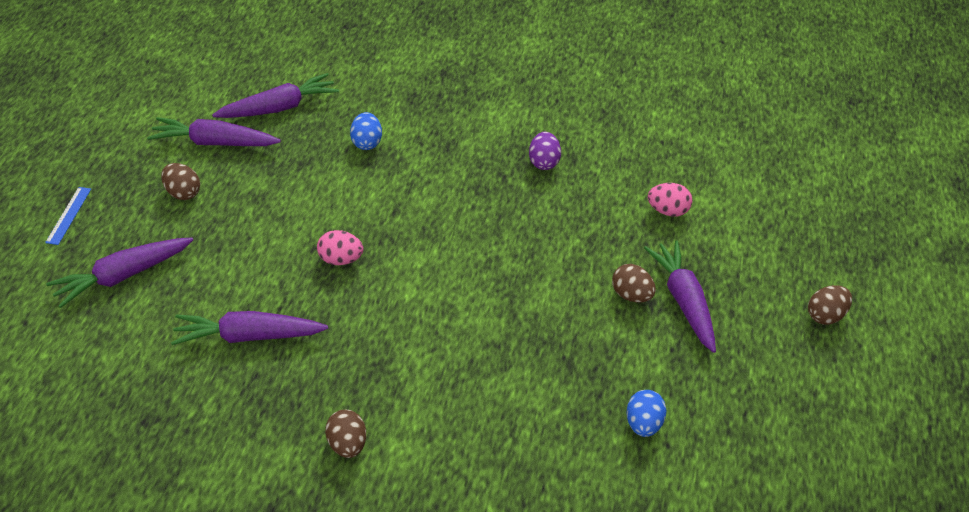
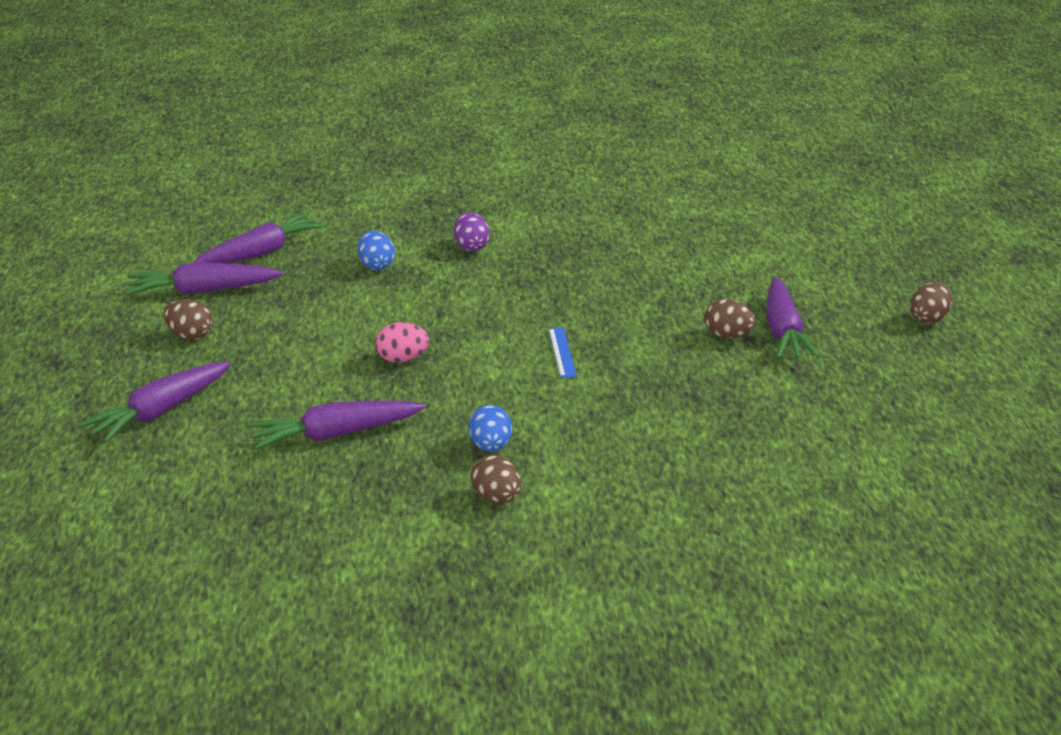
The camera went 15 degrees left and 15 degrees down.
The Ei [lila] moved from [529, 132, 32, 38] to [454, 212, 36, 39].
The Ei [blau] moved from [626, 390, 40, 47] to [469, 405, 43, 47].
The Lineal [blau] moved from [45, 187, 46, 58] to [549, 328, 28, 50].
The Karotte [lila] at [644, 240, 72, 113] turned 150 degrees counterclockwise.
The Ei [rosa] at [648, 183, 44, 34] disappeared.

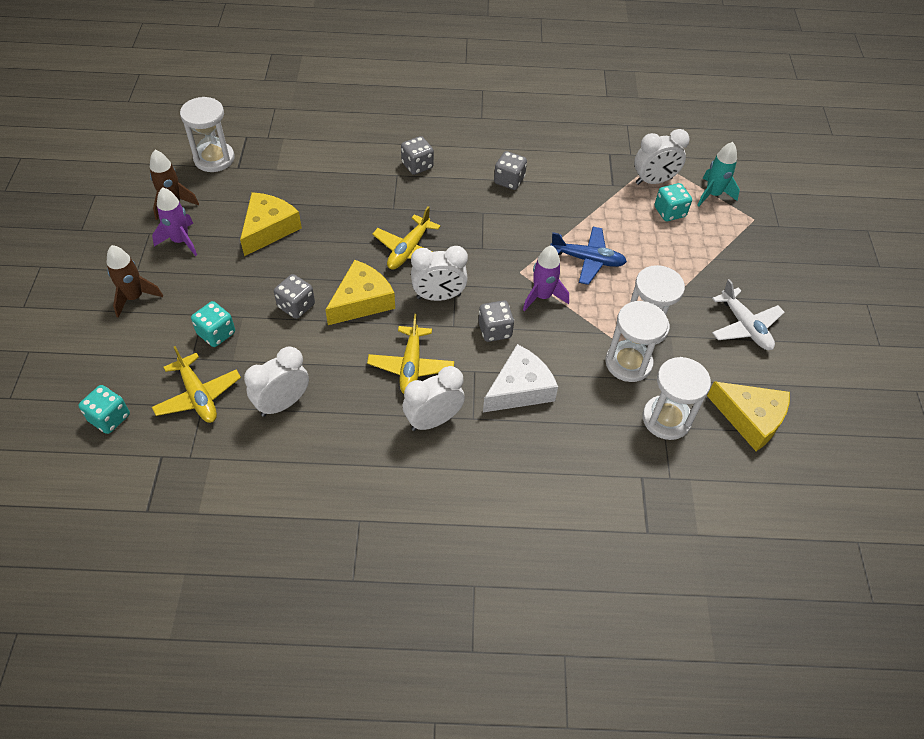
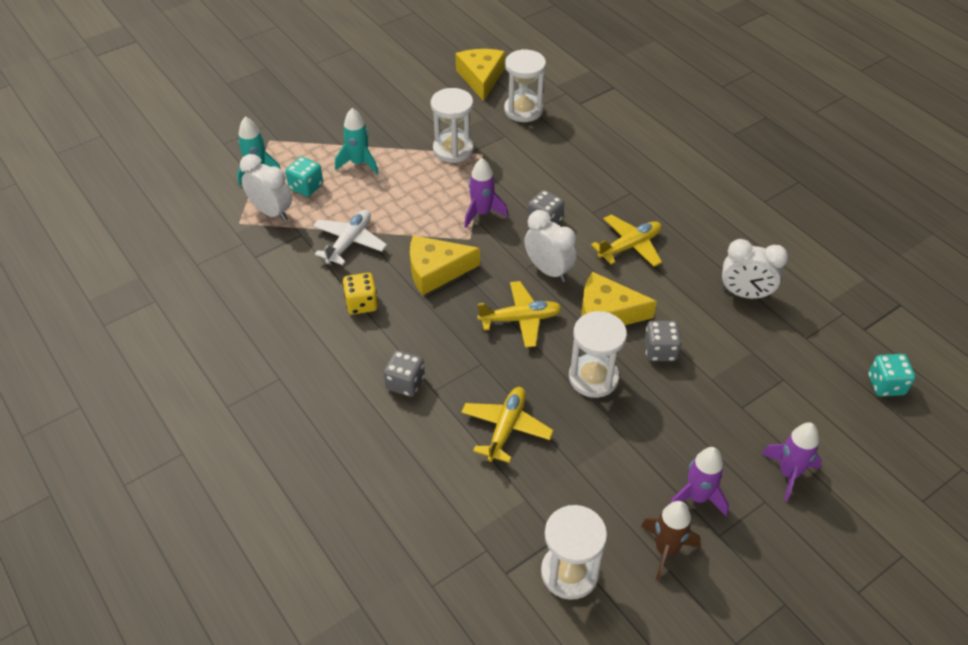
The camera went 125 degrees left and 5 degrees down.
The Flugzeug [weiß] moved from [712, 279, 73, 71] to [313, 210, 74, 55].
The Rakete [türkis] at [335, 108, 43, 66] appeared.
The Spielwürfel [grau] at [494, 151, 33, 39] became the Spielwürfel [gelb] at [342, 273, 36, 42].
The Käse [gelb] moved from [240, 192, 62, 64] to [410, 235, 70, 60].
The Flugzeug [gelb] moved from [152, 346, 89, 77] to [461, 387, 93, 76].
The Sanduhr [weiß] moved from [605, 301, 63, 81] to [569, 311, 58, 87].
The Rakete [braun] at [107, 245, 56, 73] became the Rakete [lila] at [762, 422, 60, 80].
The Spielwürfel [türkis] at [191, 301, 44, 46] disappeared.
The Wecker [weiß] at [403, 366, 62, 65] disappeared.
The Käse [weiß] at [483, 344, 75, 68] disappeared.
The Flugzeug [blau] at [550, 227, 77, 58] disappeared.

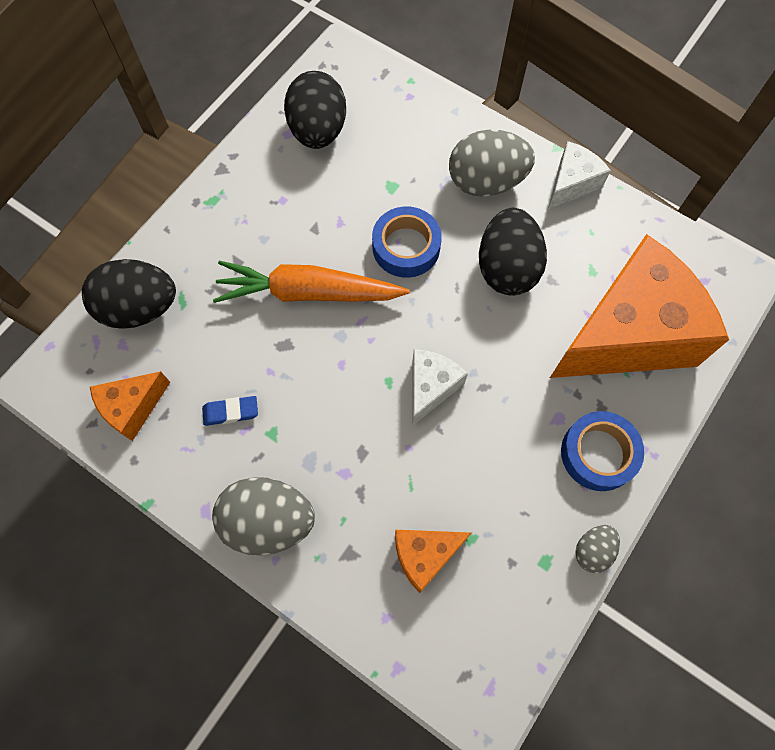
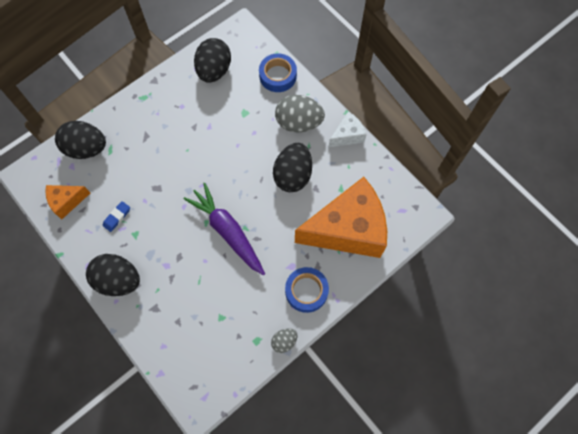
The camera went 15 degrees right and 0 degrees up.
The Ei [grau] at [212, 477, 103, 78] became the Ei [schwarz] at [86, 254, 54, 42].
The Radiergummi [blau] at [202, 396, 56, 30] turned 60 degrees counterclockwise.
The Käse [weiß] at [412, 349, 56, 77] was replaced by the Karotte [lila] at [184, 183, 81, 92].
The Klebeband [blau] moved from [372, 206, 70, 72] to [259, 53, 38, 39].
The Karotte [orange] at [213, 261, 197, 42] disappeared.
The Käse [orange] at [395, 530, 76, 63] disappeared.

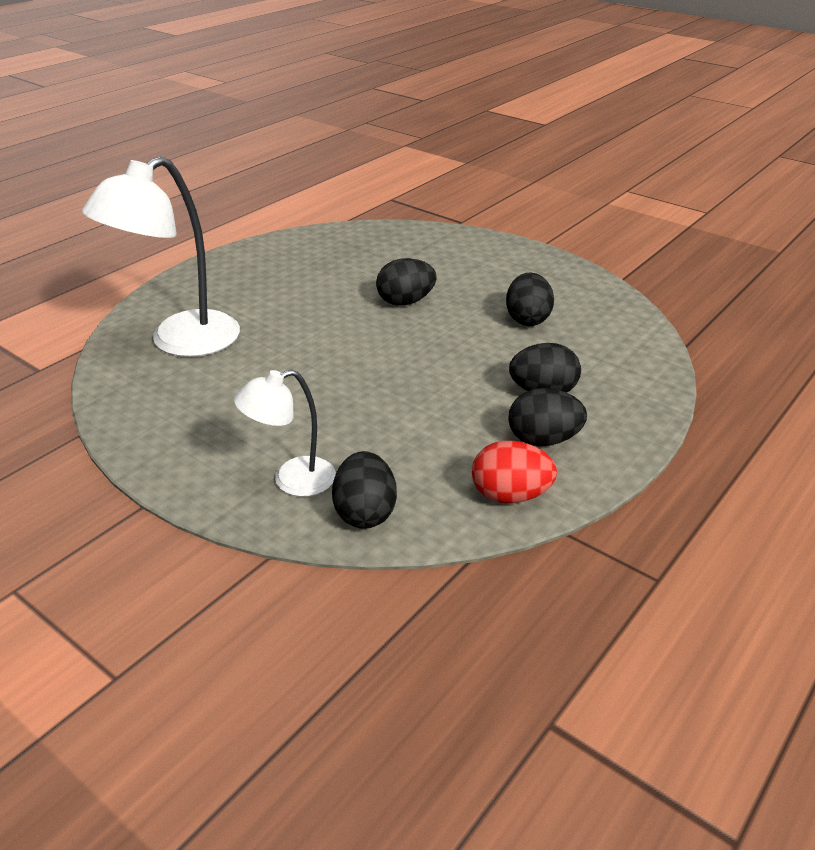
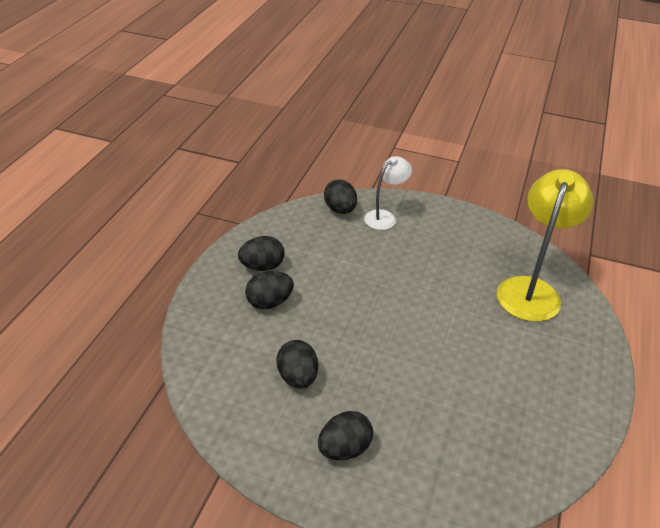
The camera went 160 degrees right and 5 degrees up.
The Ei [schwarz] moved from [376, 258, 61, 48] to [318, 411, 55, 49].
The Lampe [weiß] at [82, 156, 158, 201] became the Lampe [gelb] at [497, 169, 97, 153].
The Ei [rot] at [472, 441, 85, 62] disappeared.

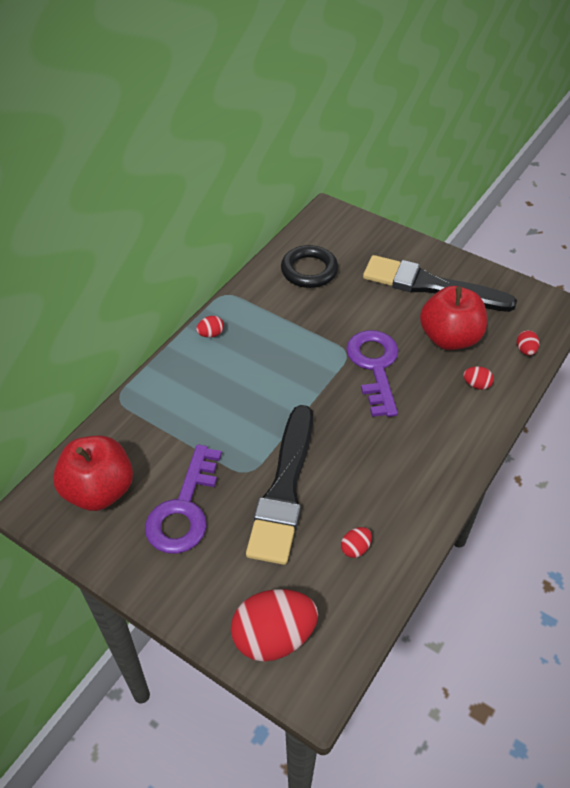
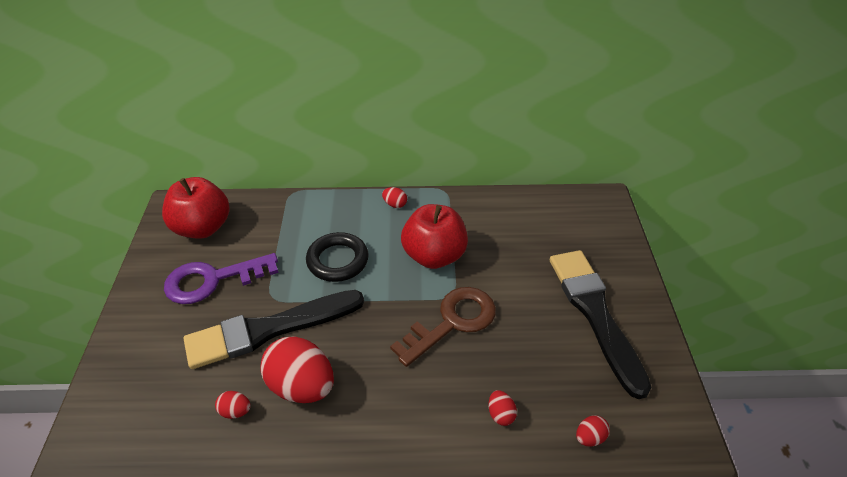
The camera went 55 degrees right and 5 degrees down.
The Ei [rot] moved from [231, 589, 87, 73] to [260, 336, 74, 67].
The Ring [schwarz] moved from [281, 245, 57, 43] to [306, 232, 63, 50].
The Schlüssel [lila] at [346, 330, 53, 87] became the Schlüssel [braun] at [390, 287, 106, 80].
The Apfel [rot] moved from [420, 286, 67, 64] to [401, 204, 67, 65].

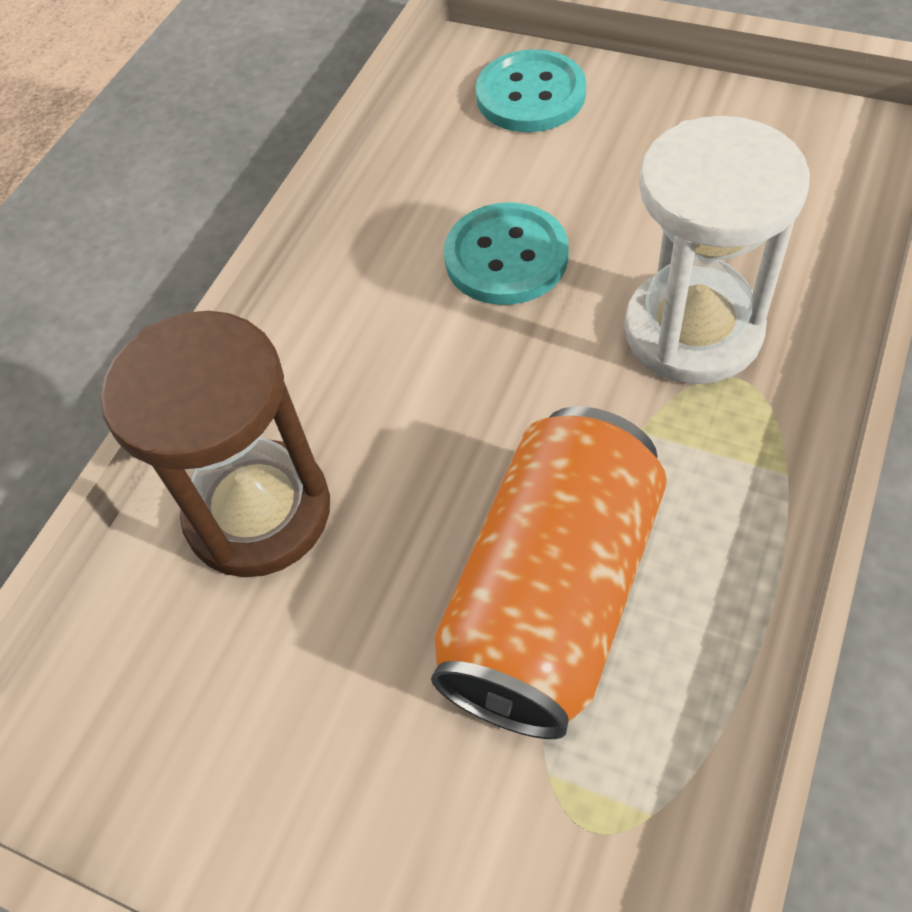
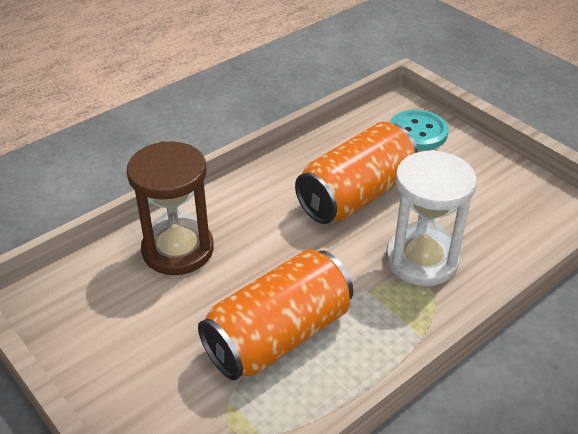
The camera went 20 degrees right and 15 degrees down.
The Knopf [türkis] at [444, 202, 125, 103] was replaced by the Dose [orange] at [295, 122, 123, 102].

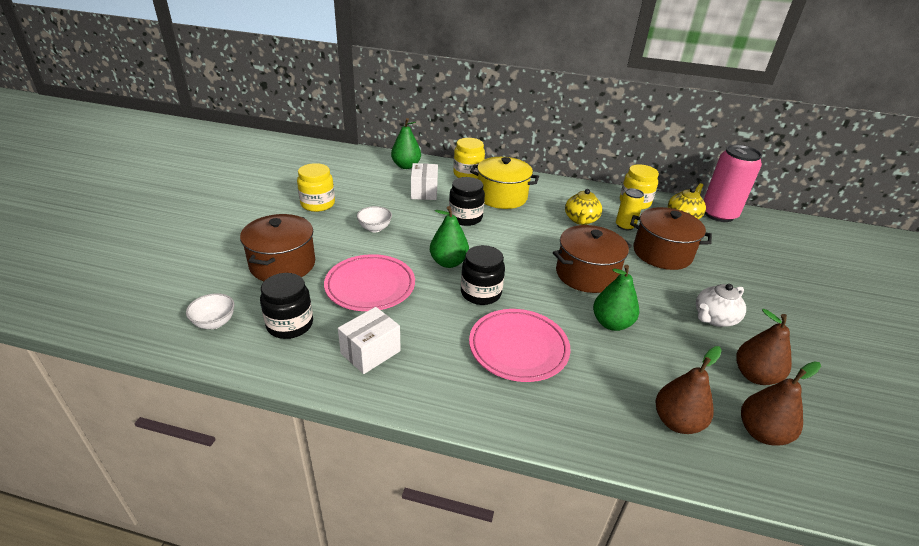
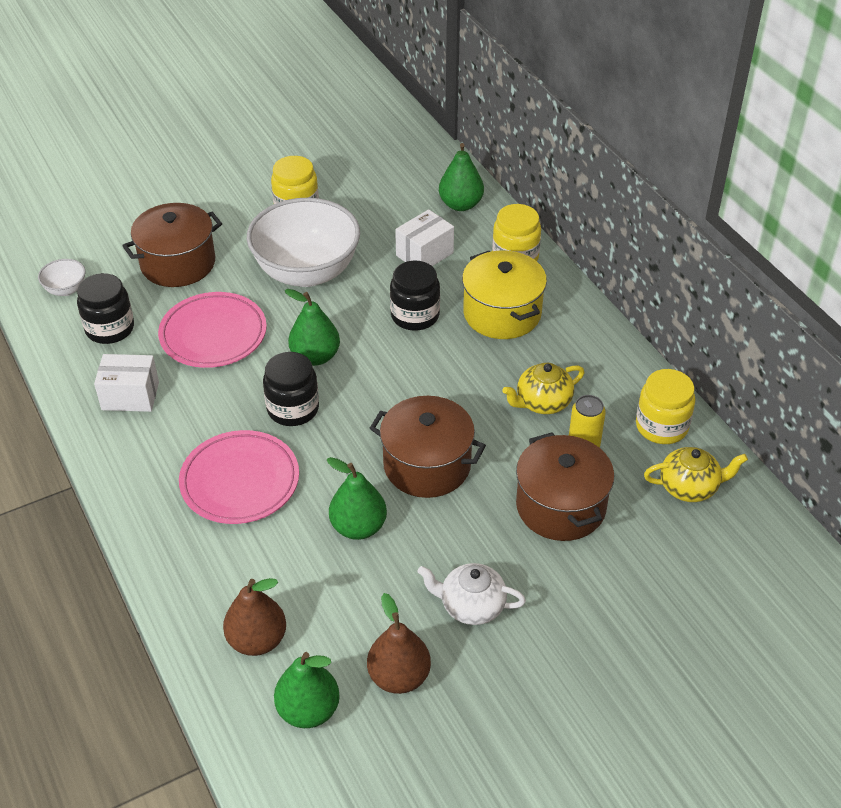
The camera went 50 degrees right and 10 degrees up.
The Schüssel [weiß] at [357, 206, 35, 26] changed to 2.42 times the size.
The Birne [braun] at [741, 361, 80, 85] became the Birne [grün] at [274, 652, 66, 76].
The Dose [rosa] at [704, 145, 58, 77] disappeared.

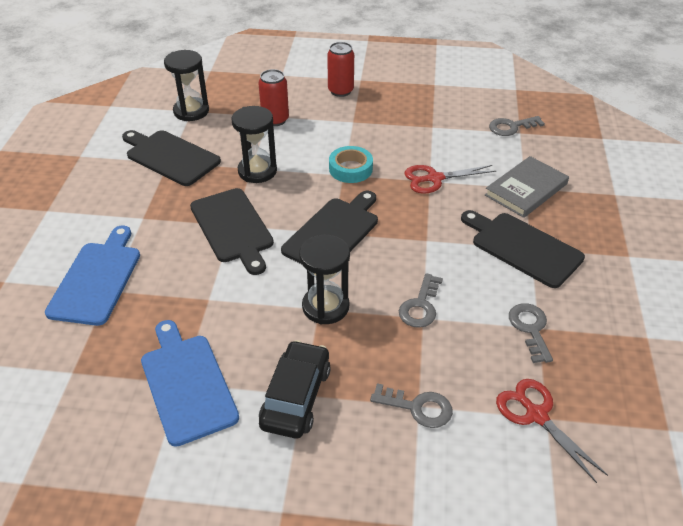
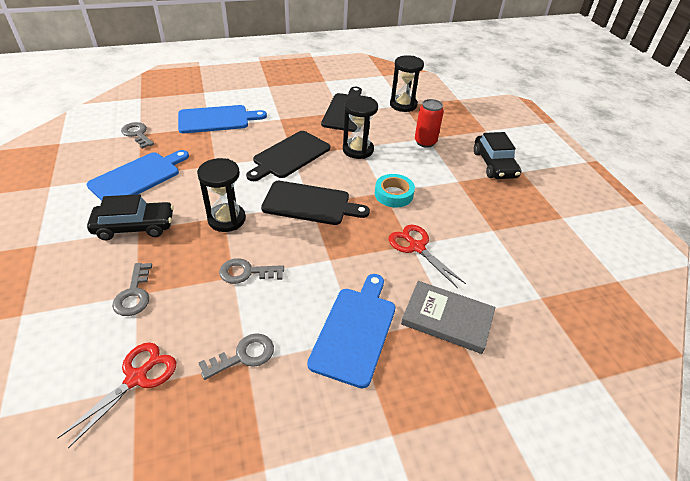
The camera went 65 degrees right and 0 degrees up.
The Schlüssel [grau] moved from [489, 116, 56, 20] to [121, 122, 33, 27].
The Schneidebrett [schwarz] at [461, 210, 124, 78] became the Schneidebrett [blau] at [307, 274, 88, 115].
The Dose [rot] at [327, 42, 27, 55] was replaced by the Auto [schwarz] at [474, 132, 47, 47].

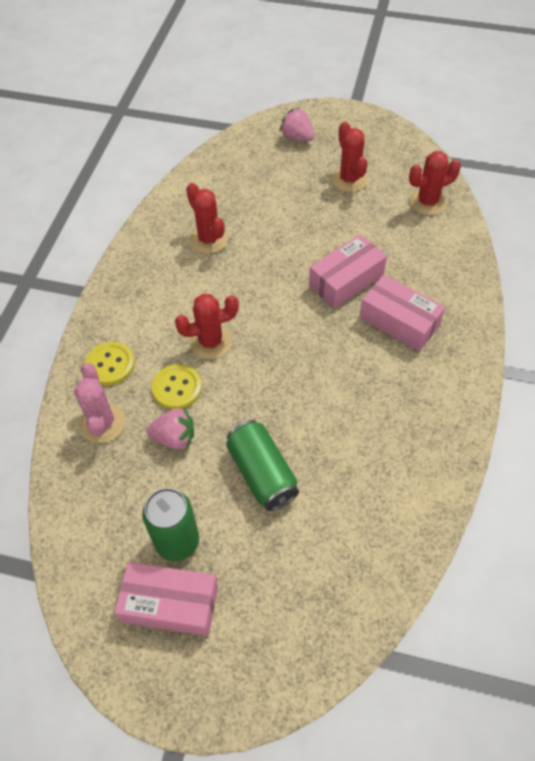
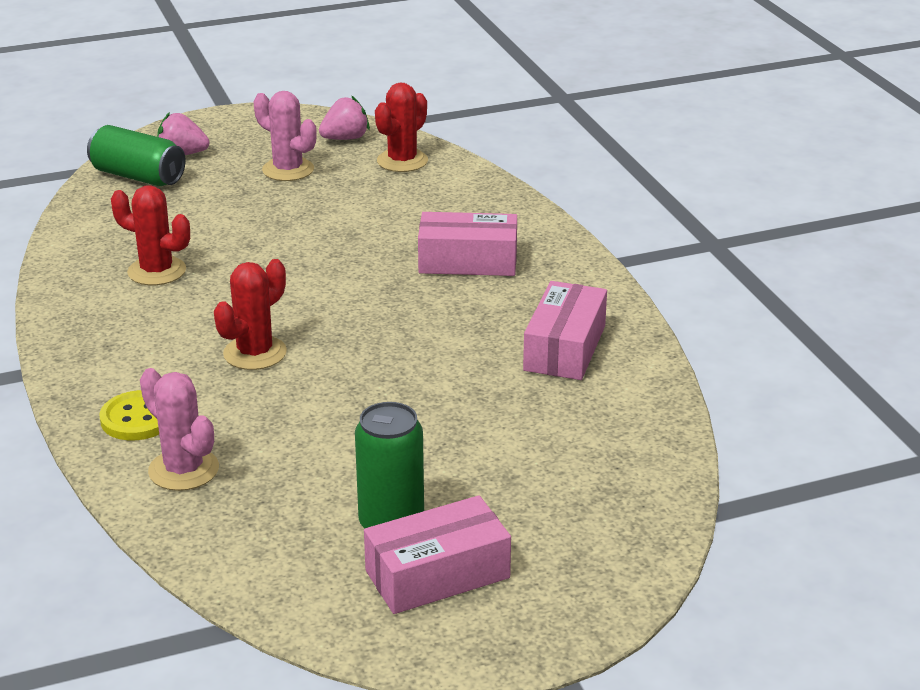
The camera went 35 degrees left and 25 degrees down.
The Dose [grün] moved from [226, 420, 73, 91] to [87, 125, 99, 61].
The Kaktus [rot] at [331, 122, 37, 70] became the Kaktus [rosa] at [254, 91, 63, 90].
The Erdbeere [rosa] moved from [147, 408, 47, 41] to [319, 95, 51, 45].
The Schachtel [rosa] moved from [309, 234, 78, 75] to [523, 281, 84, 99].
The Knopf [gelb] at [152, 364, 50, 45] disappeared.

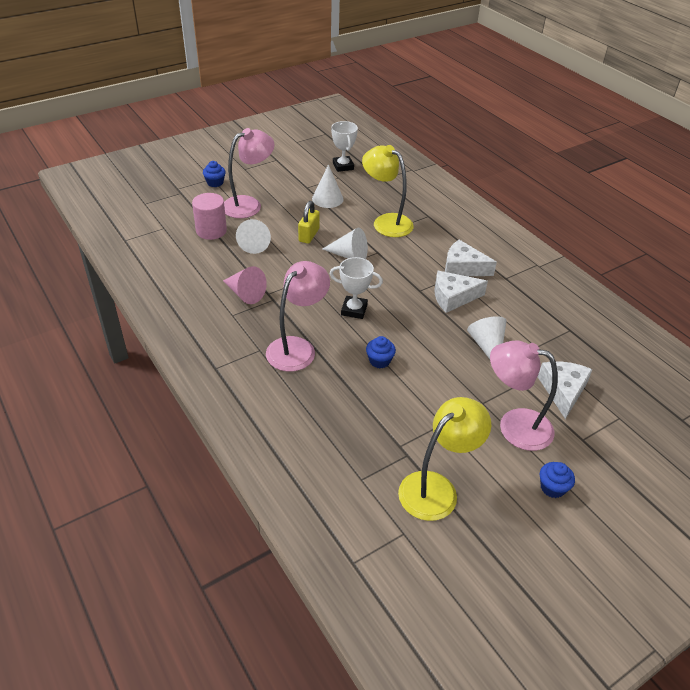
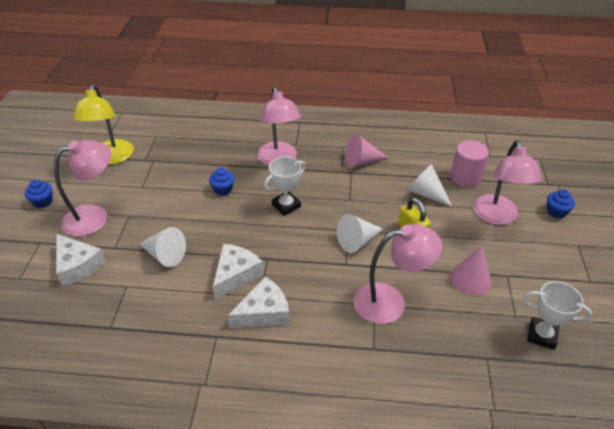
The camera went 130 degrees right and 0 degrees up.
The Lampe [gelb] at [362, 145, 52, 92] became the Lampe [rosa] at [354, 224, 88, 100].
The Kegel [weiß] at [312, 164, 32, 44] became the Kegel [rosa] at [450, 246, 42, 50].

